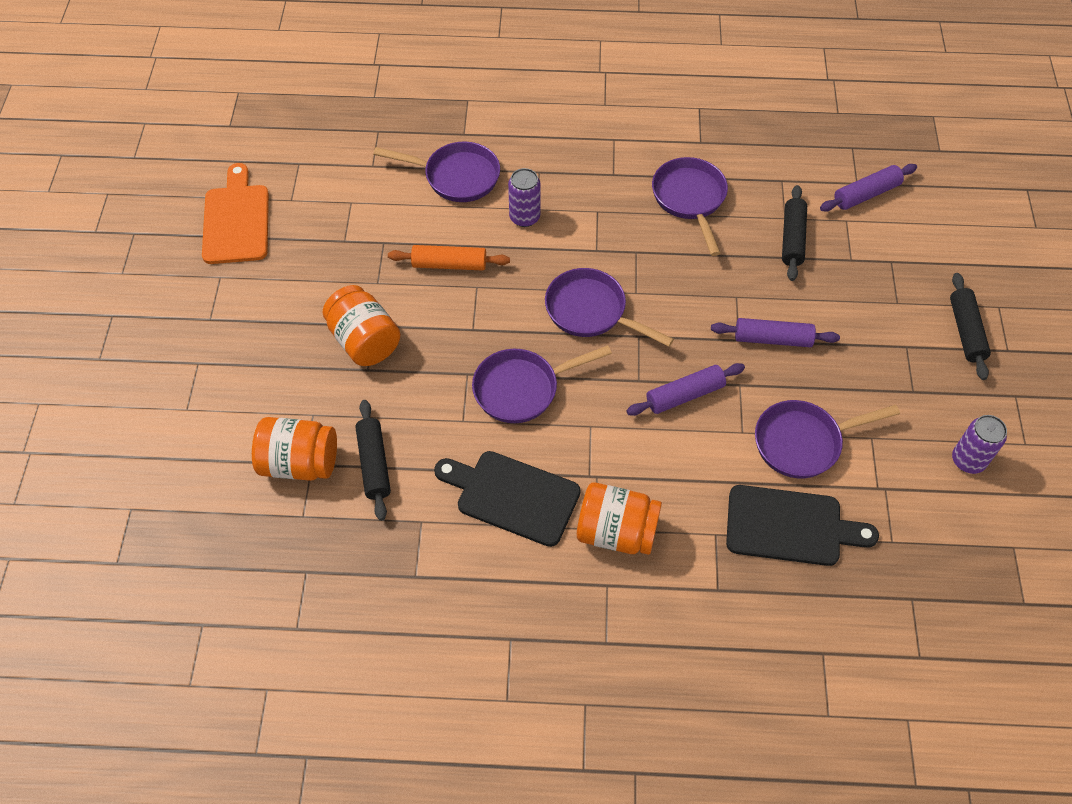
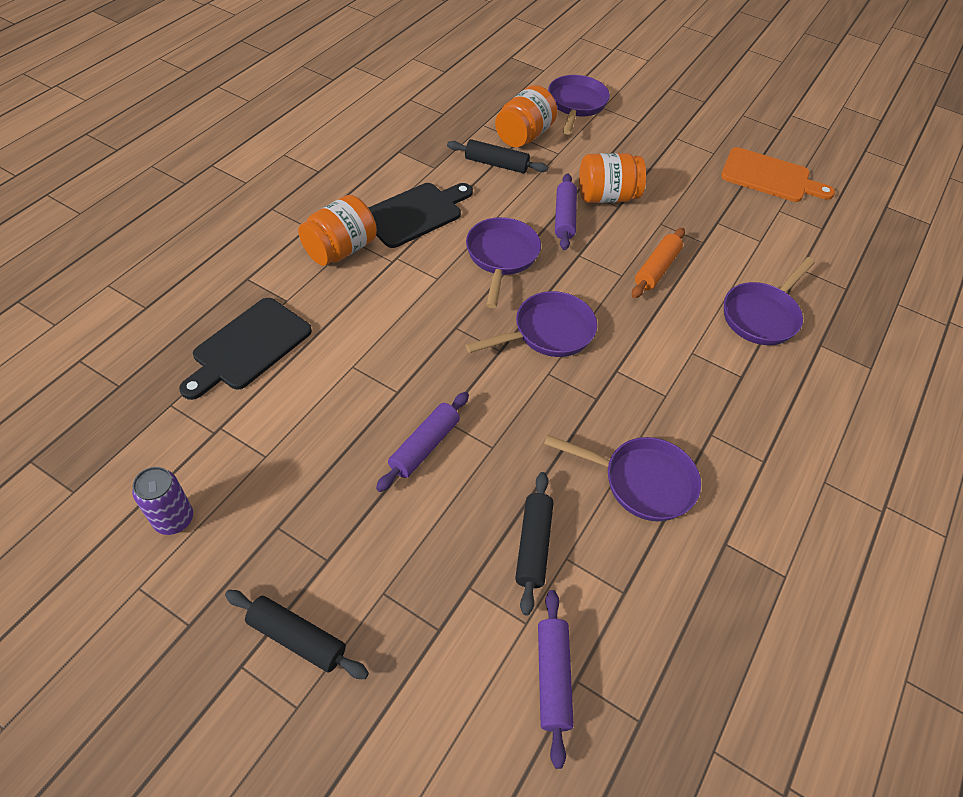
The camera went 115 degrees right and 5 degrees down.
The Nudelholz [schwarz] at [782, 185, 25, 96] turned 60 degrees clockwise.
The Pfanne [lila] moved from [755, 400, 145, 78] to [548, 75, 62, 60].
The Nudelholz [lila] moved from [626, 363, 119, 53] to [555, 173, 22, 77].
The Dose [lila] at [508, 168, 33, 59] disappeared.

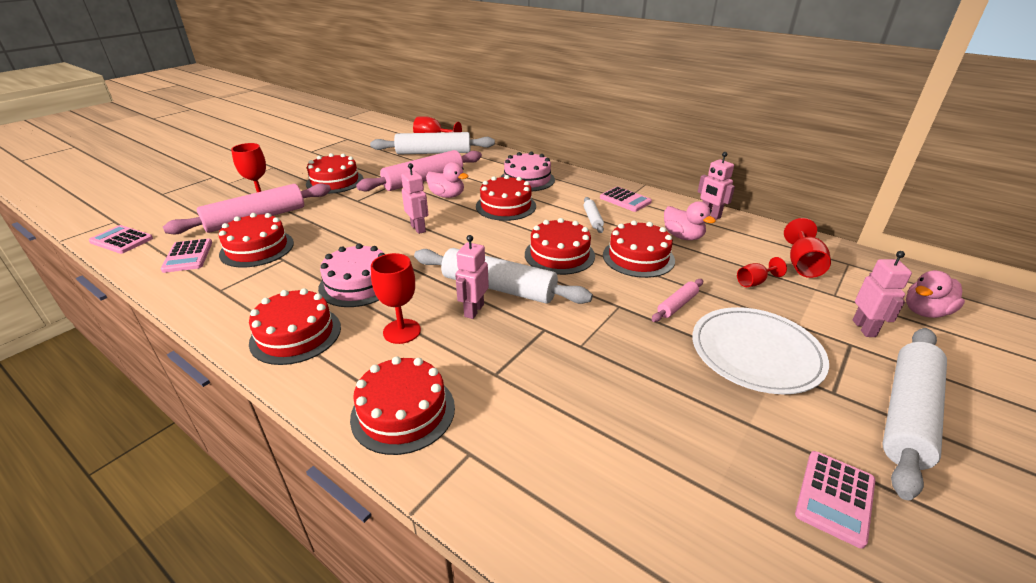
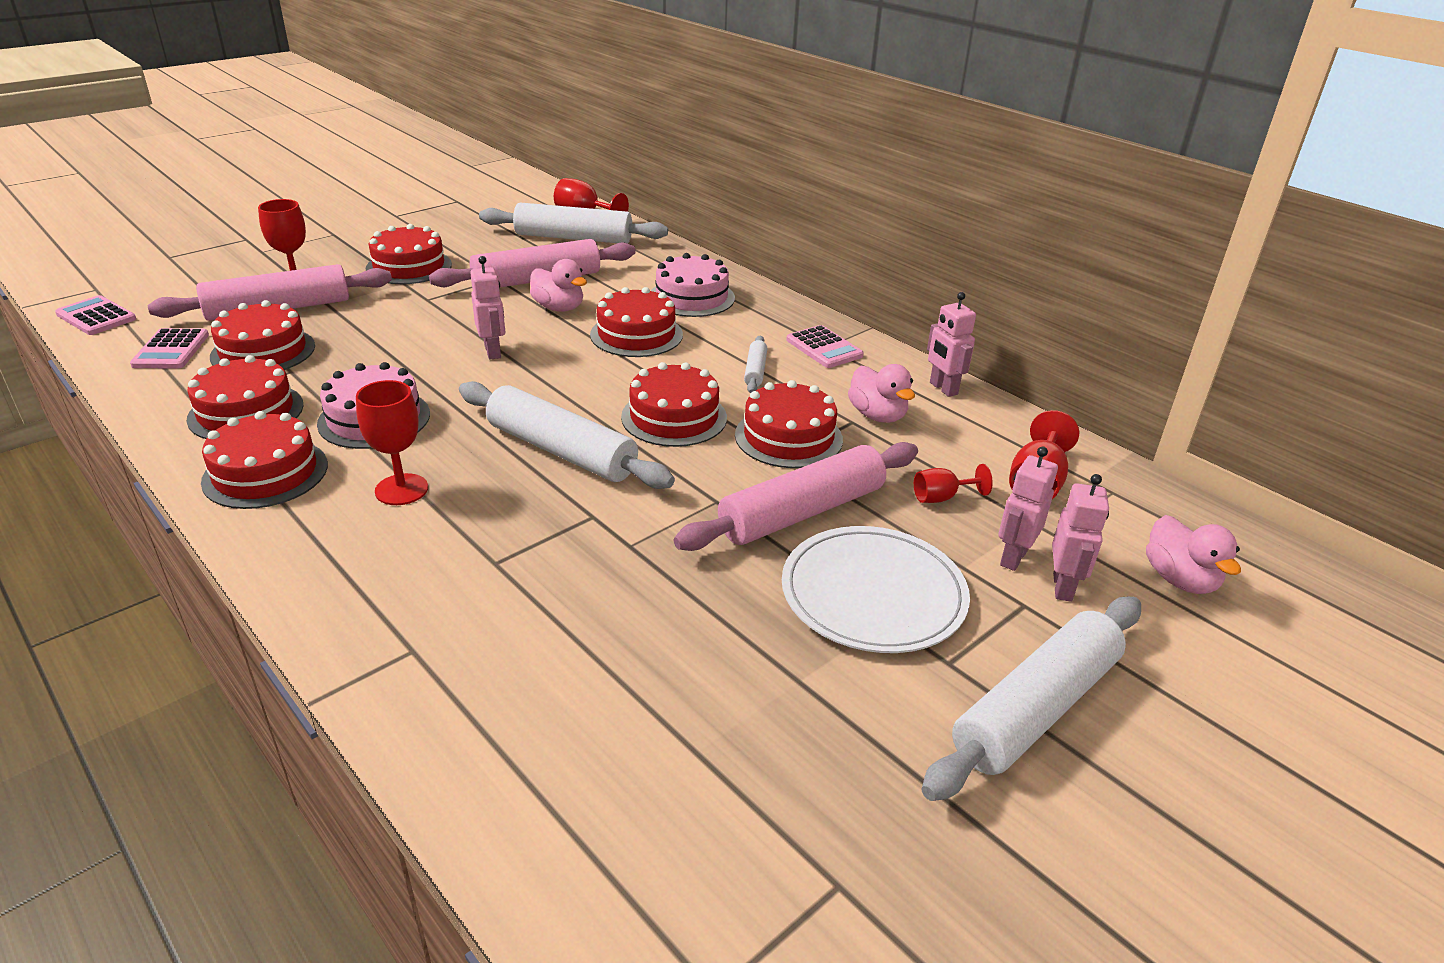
The camera went 10 degrees right and 0 degrees up.
The Kuchen [rot] moved from [350, 356, 105, 99] to [187, 355, 116, 84].
The Nudelholz [rosa] at [652, 279, 51, 43] changed to 2.16 times the size.
The Roboter [rosa] moved from [455, 235, 34, 84] to [998, 446, 60, 125].
The Ente [rosa] at [906, 270, 59, 48] turned 90 degrees counterclockwise.
The Taschenrechner [rosa] at [795, 451, 80, 98] disappeared.

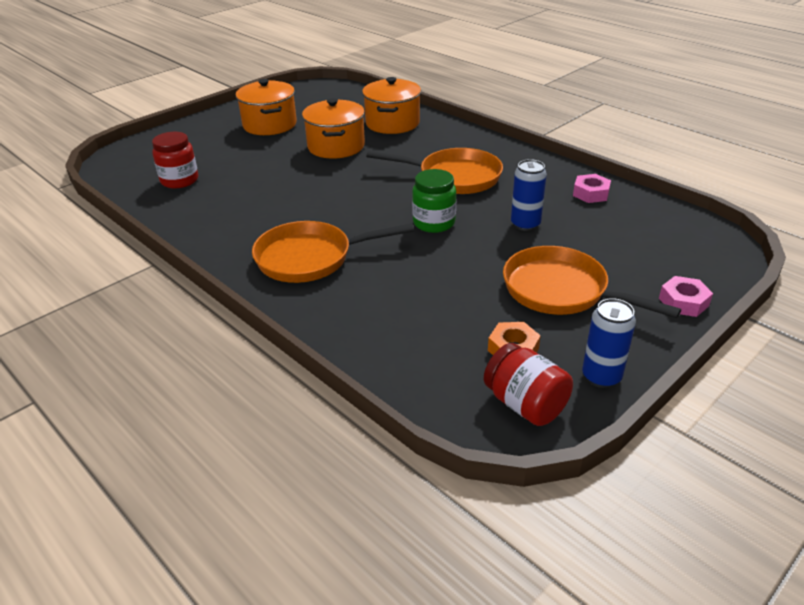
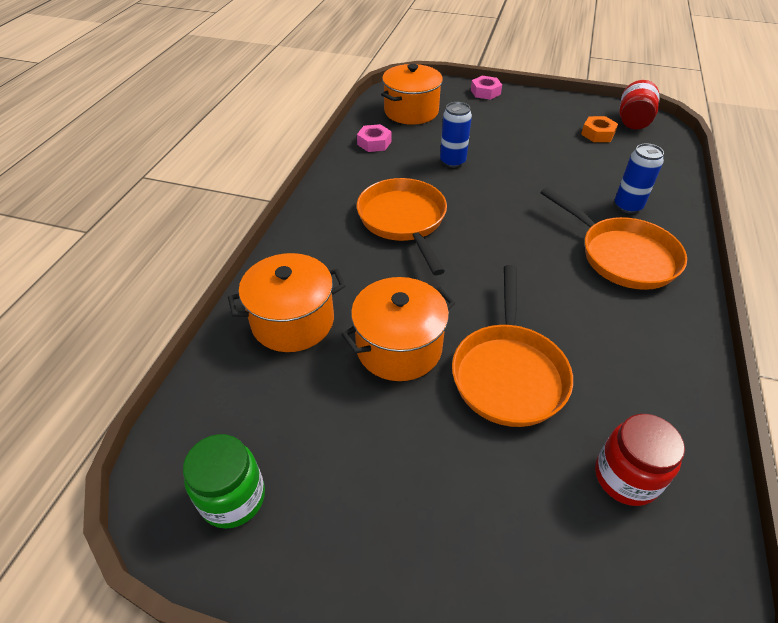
The camera went 120 degrees left and 10 degrees up.
The Einmachglas [grün] moved from [412, 169, 44, 64] to [183, 434, 82, 95].
The Kochtopf [orange] moved from [236, 79, 61, 56] to [381, 64, 62, 61].
The Pfanne [orange] moved from [503, 246, 178, 72] to [452, 265, 121, 162].
The Dose [blau] moved from [582, 298, 54, 90] to [615, 143, 49, 71].

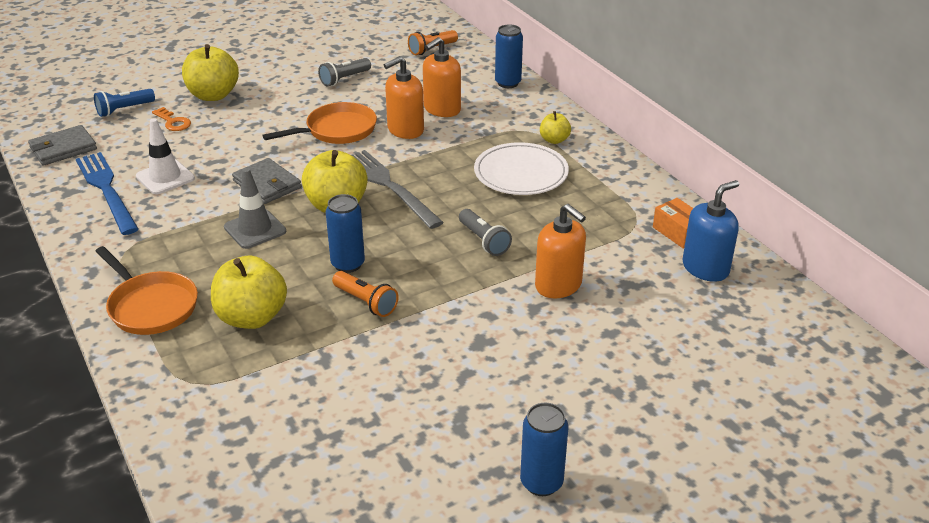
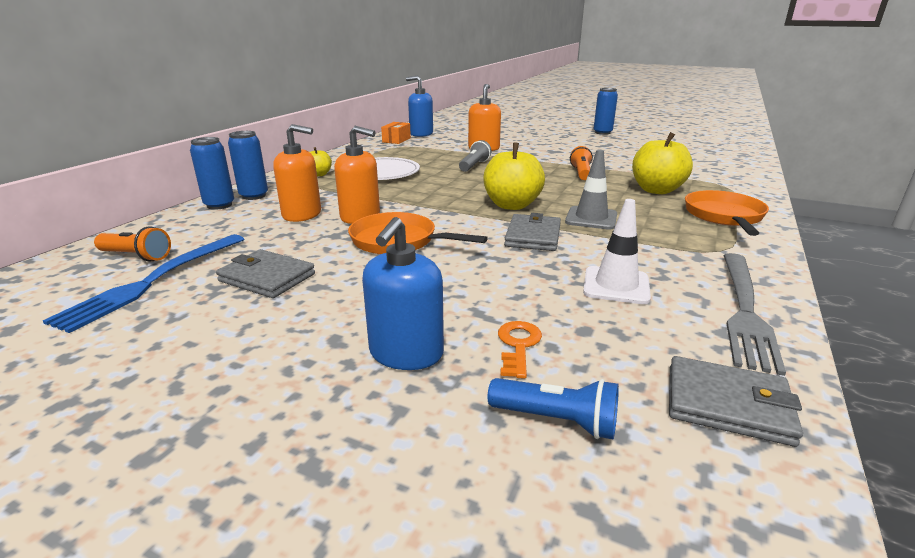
The camera went 125 degrees left and 10 degrees down.
The Gabel [blau] moved from [76, 152, 63, 83] to [43, 234, 201, 99].
The Taschenlampe [grau] at [318, 58, 53, 28] was replaced by the Geldbörse [grau] at [216, 249, 99, 49].
The Dose [blau] moved from [326, 194, 39, 79] to [228, 131, 40, 69].
The Apfel [gelb] at [182, 44, 57, 57] was replaced by the Seifenspender [blau] at [362, 217, 82, 153].
The Gabel [grau] moved from [352, 150, 92, 79] to [723, 253, 63, 123].

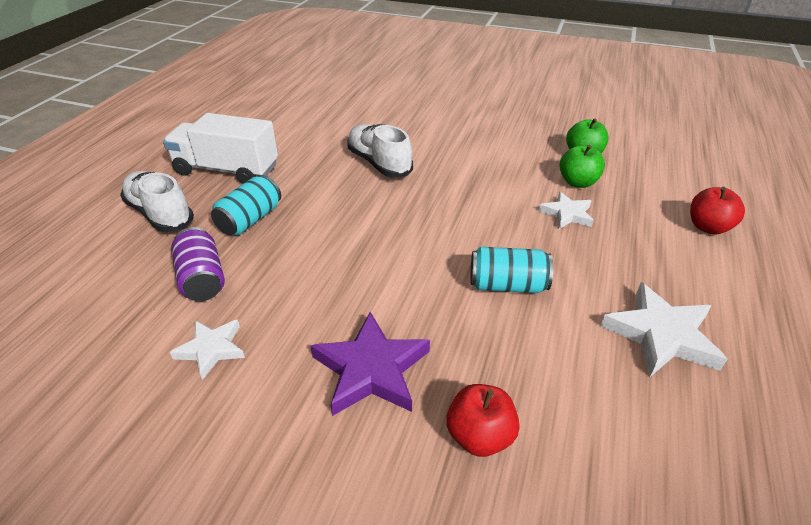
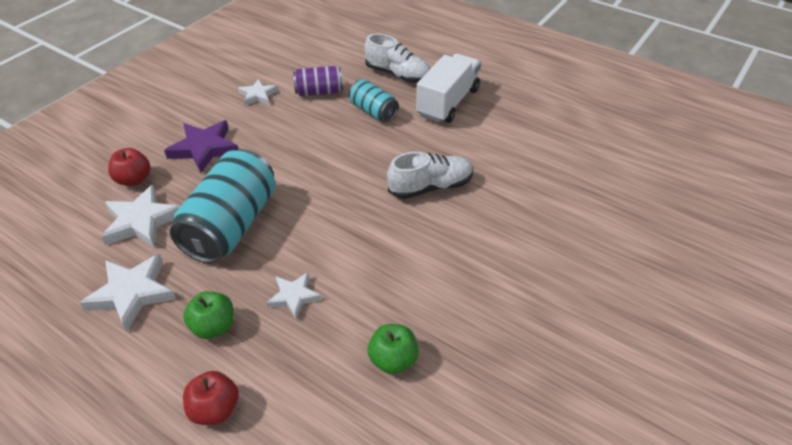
The camera went 105 degrees right and 5 degrees up.
The Stern [weiß] at [101, 185, 79, 63] appeared.
The Dose [türkis] at [470, 247, 83, 46] changed to 1.88 times the size.
The Apfel [grün] moved from [559, 145, 46, 43] to [183, 291, 50, 48].
The Schuh [weiß] at [120, 171, 74, 61] turned 60 degrees clockwise.

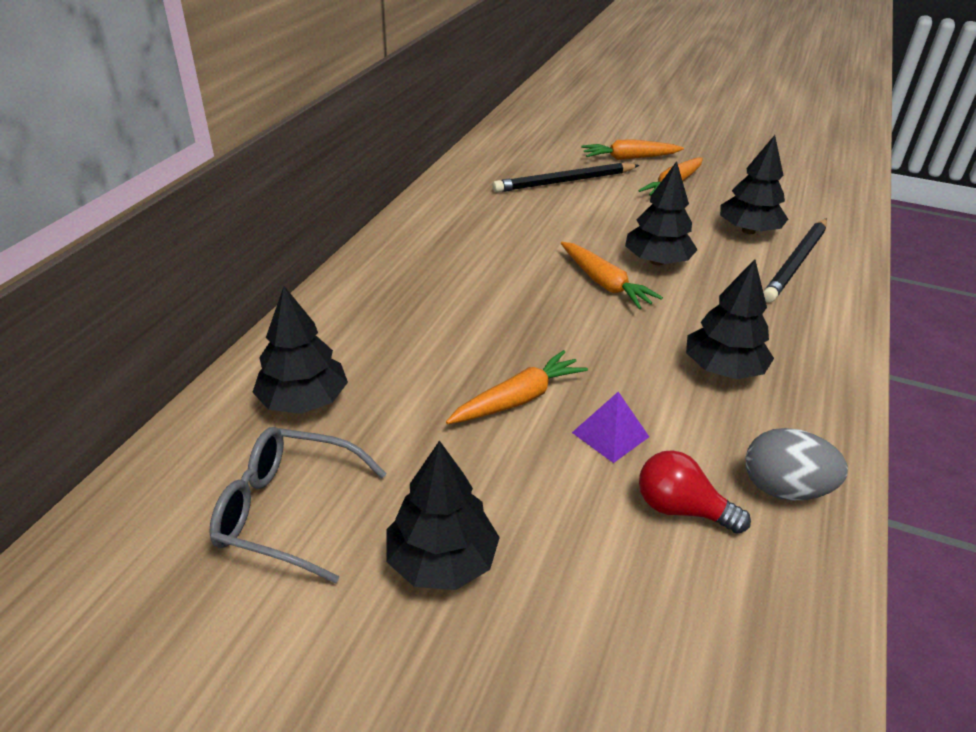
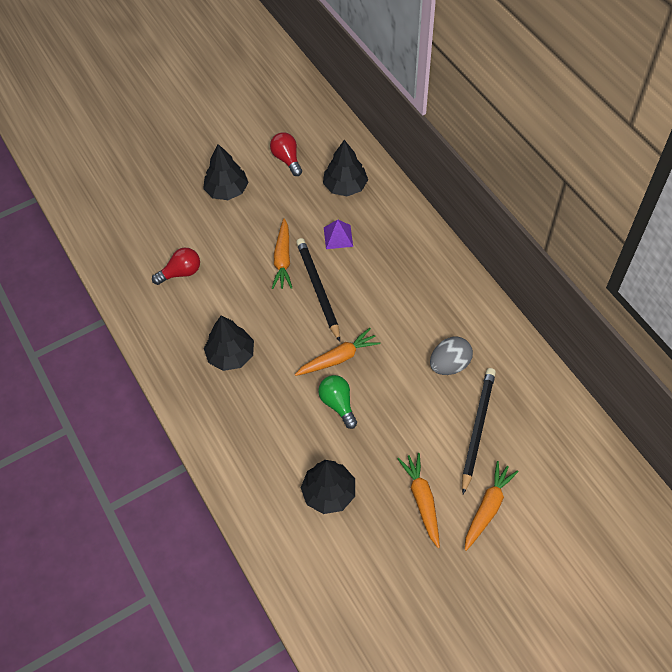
The camera went 130 degrees right and 20 degrees up.
The Brille [grau] at [209, 427, 178, 156] was replaced by the Glühbirne [rot] at [270, 132, 32, 44].
The Karotte [orange] at [561, 242, 102, 67] turned 150 degrees clockwise.
The Bleistift [schwarz] moved from [763, 218, 64, 84] to [296, 238, 44, 104].
The Baum [schwarz] at [625, 161, 73, 105] was replaced by the Glühbirne [grün] at [318, 375, 39, 54].
The Pyramide [lila] moved from [572, 392, 77, 71] to [324, 220, 29, 29].
The Ei [grau] moved from [745, 428, 103, 73] to [430, 337, 43, 38].

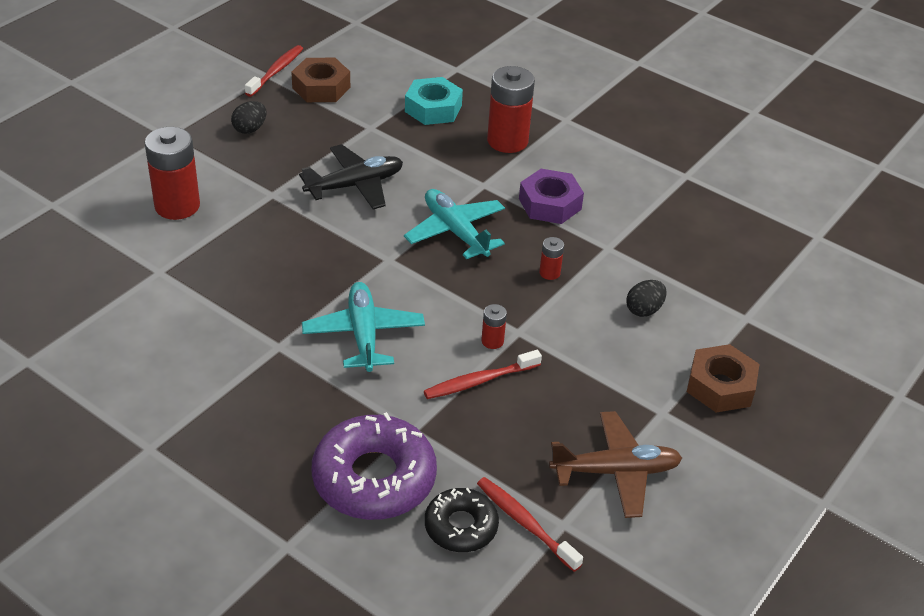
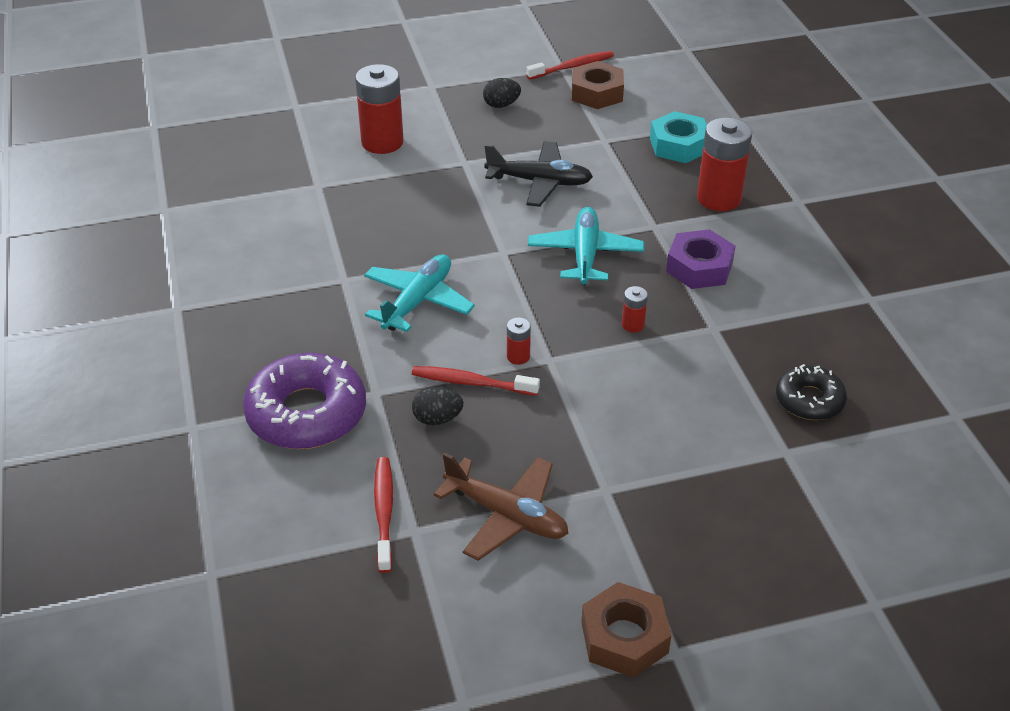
The camera went 40 degrees right and 0 degrees up.
The Ei [schwarz] moved from [627, 280, 39, 37] to [412, 386, 51, 39].
The Sechskantmutter [braun] moved from [687, 344, 72, 69] to [581, 582, 91, 96].
The Donut [schwarz] moved from [425, 488, 74, 64] to [776, 364, 71, 56].

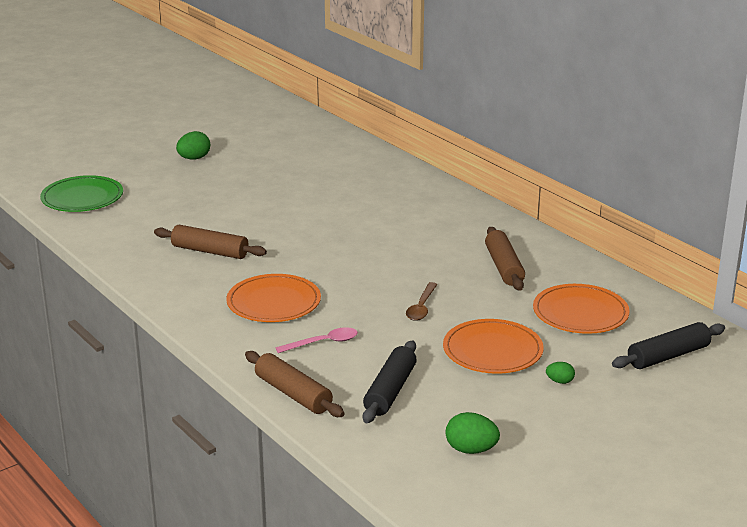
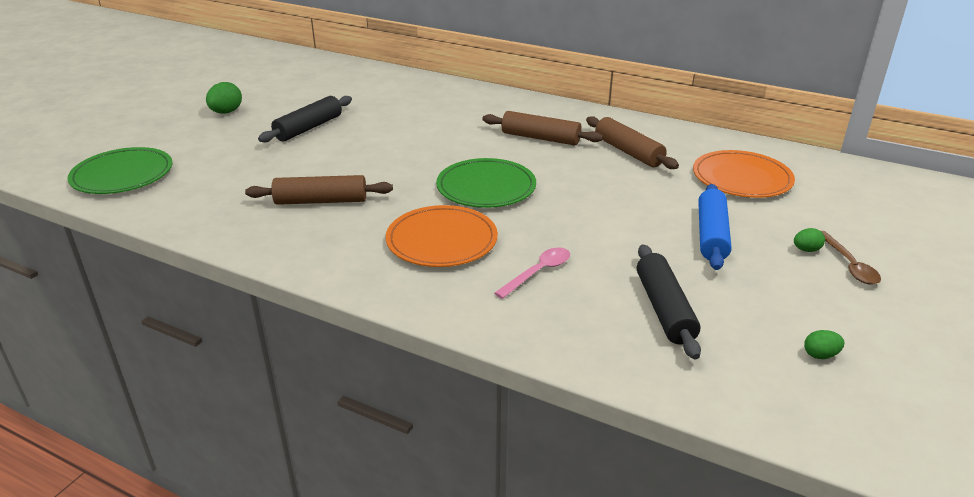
The camera went 25 degrees left and 5 degrees up.
The Nudelholz [schwarz] moved from [612, 322, 113, 47] to [258, 96, 94, 46].
The Teller [grün] at [436, 158, 100, 50] appeared.
The Nudelholz [braun] moved from [245, 351, 100, 66] to [482, 111, 121, 35].
The Teller [orange] at [443, 319, 101, 55] was replaced by the Nudelholz [blau] at [698, 184, 33, 86].
The Ei [grün] at [446, 412, 54, 42] changed to 0.58 times the size.
The Löffel [braun] moved from [406, 282, 32, 39] to [821, 231, 60, 54].

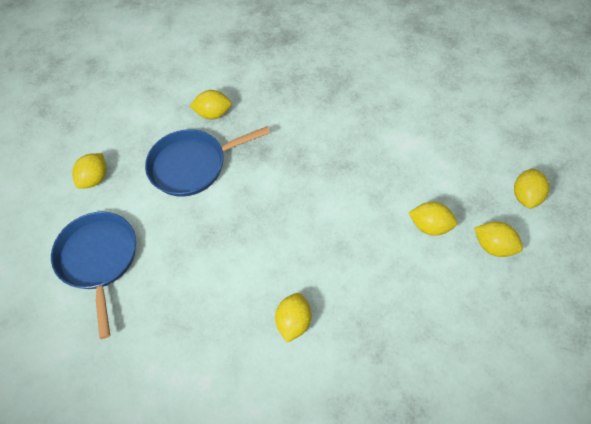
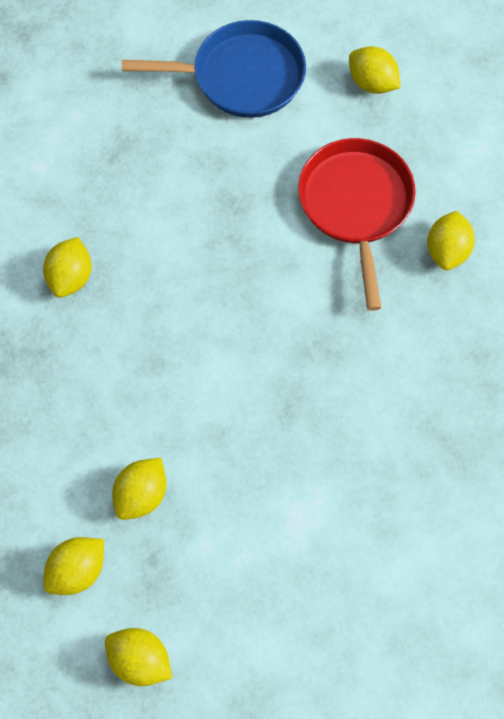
The camera went 100 degrees right and 10 degrees up.
The Zitrone [gelb] at [275, 293, 37, 49] turned 75 degrees clockwise.
The Pfanne [blau] at [145, 126, 125, 71] became the Pfanne [rot] at [298, 138, 118, 173].

